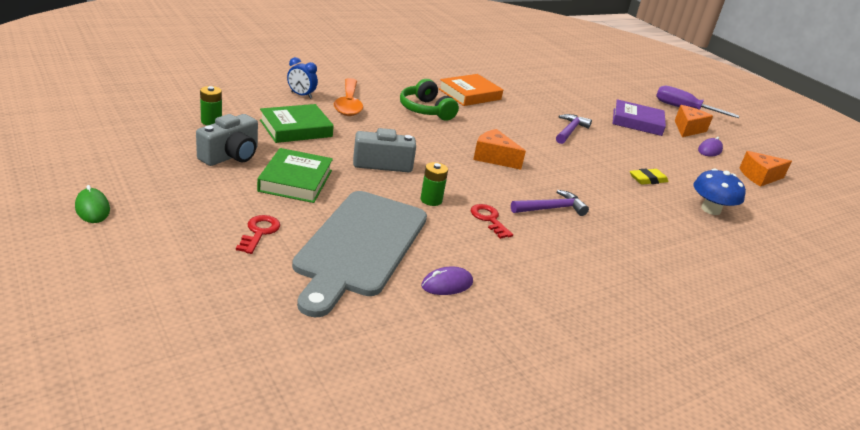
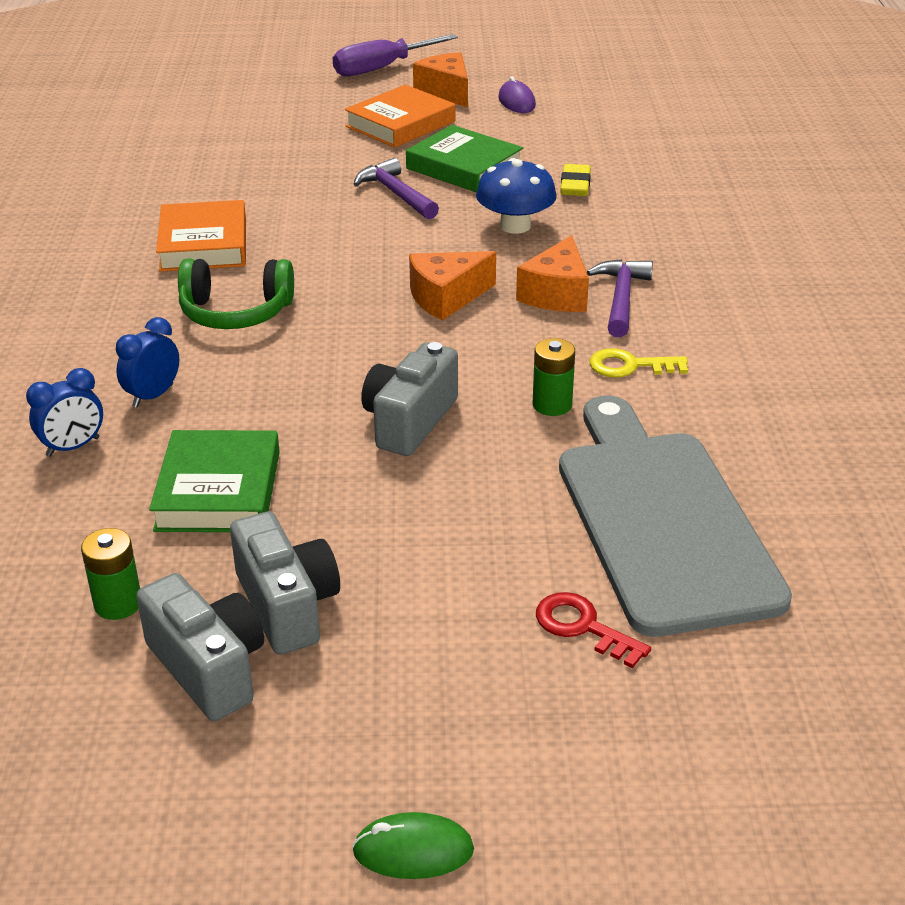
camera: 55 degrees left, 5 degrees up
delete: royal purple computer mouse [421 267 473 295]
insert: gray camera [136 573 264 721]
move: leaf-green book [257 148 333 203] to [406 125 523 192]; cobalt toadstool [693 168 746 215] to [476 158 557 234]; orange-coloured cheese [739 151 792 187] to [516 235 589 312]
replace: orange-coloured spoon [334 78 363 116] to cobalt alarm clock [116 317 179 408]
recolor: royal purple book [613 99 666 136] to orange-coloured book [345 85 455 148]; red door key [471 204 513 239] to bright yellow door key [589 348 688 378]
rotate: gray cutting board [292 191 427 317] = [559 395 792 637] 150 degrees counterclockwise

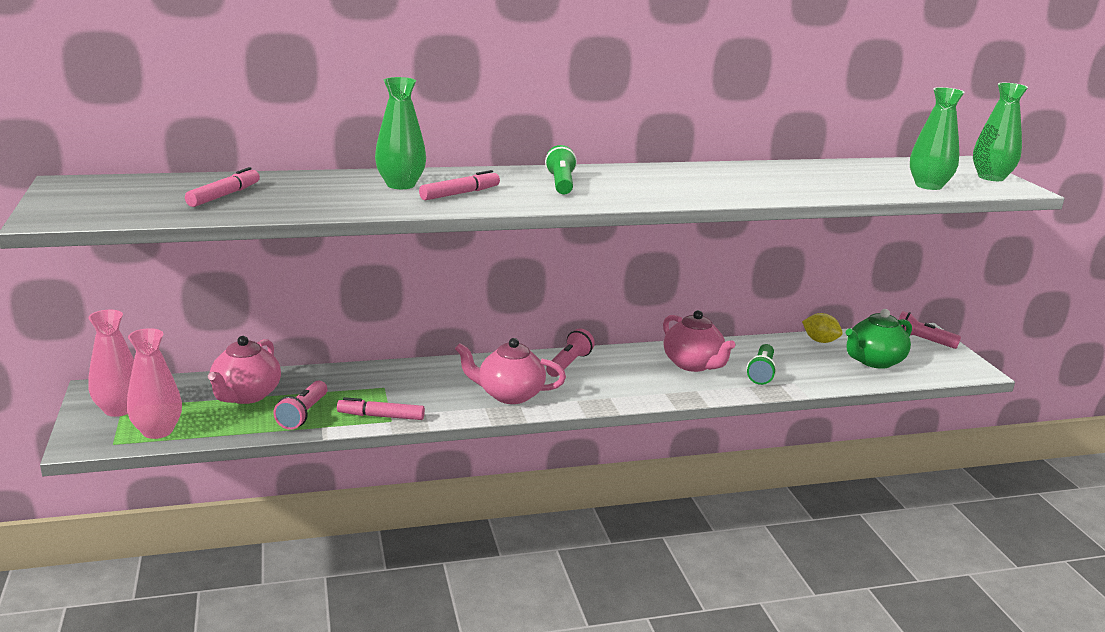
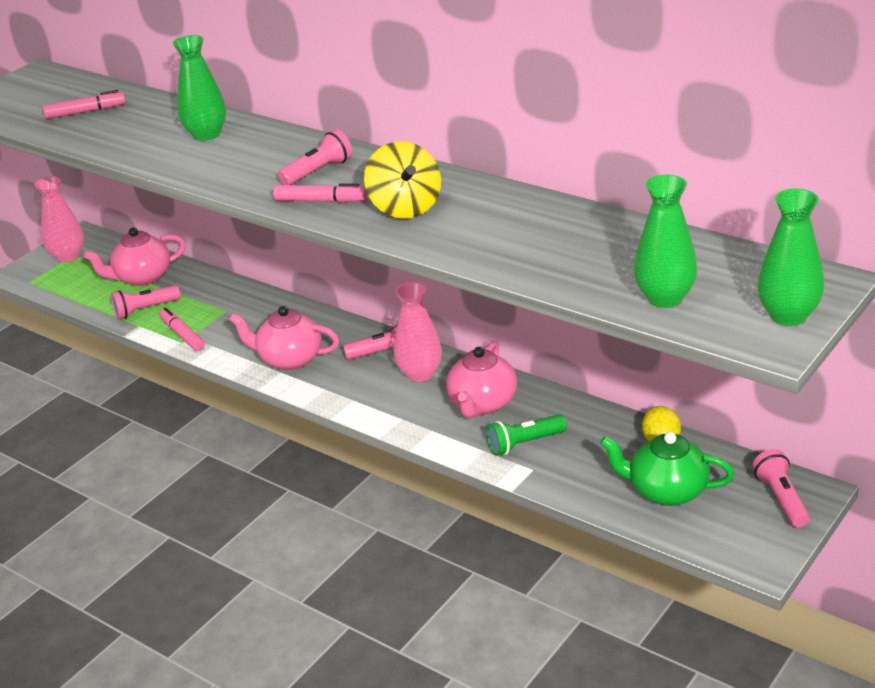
camera: 55 degrees right, 10 degrees up
insert: bright yellow whirligig [364 141 441 219]
move: rose-pink marker pen [419 170 500 200] to [273 184 367 202]; rose-pink vase [127 328 182 439] to [394 282 442 382]
recolor: leaf-green pocket torch [545 145 577 195] to rose-pink pocket torch [278 130 352 185]
rotate: rose-pink tea pot [455 338 566 404] = [229 306 339 370] 45 degrees counterclockwise

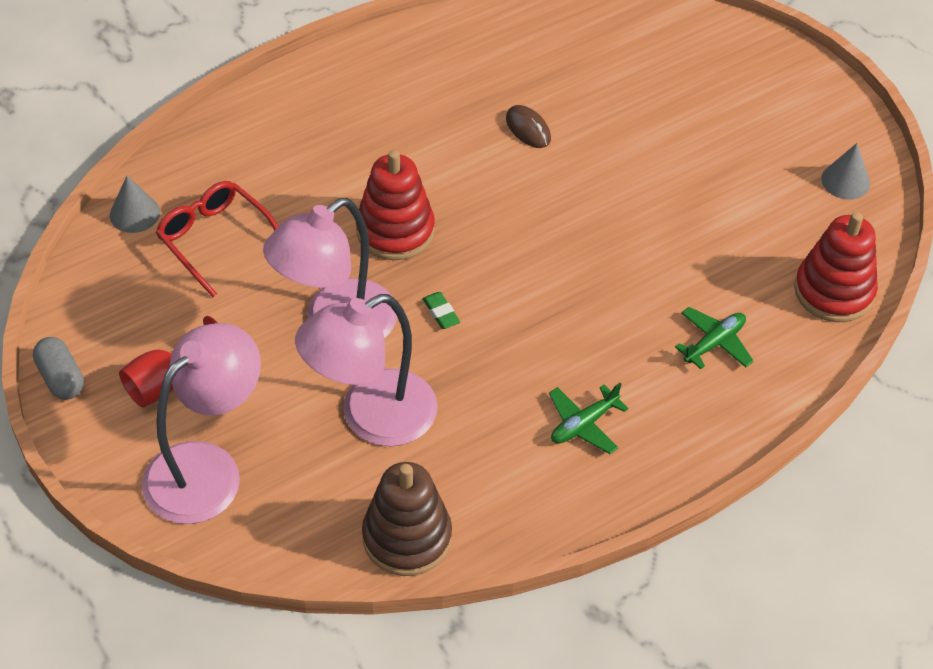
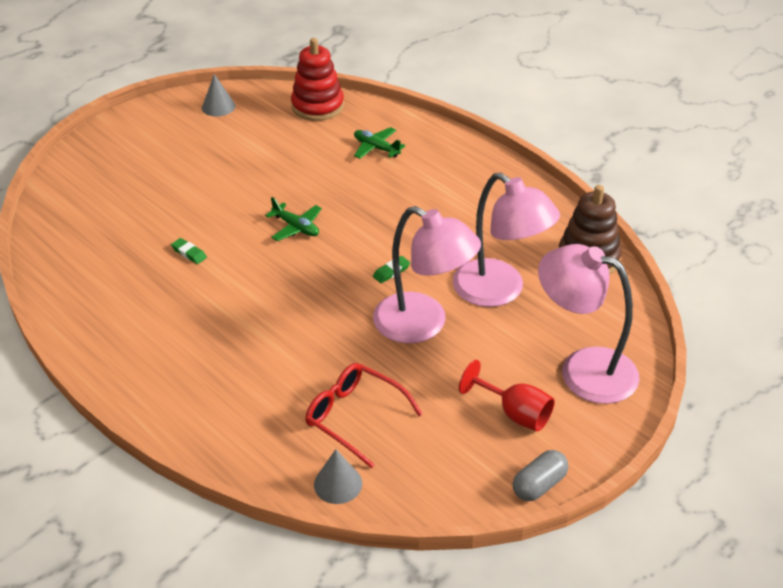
camera: 100 degrees left, 10 degrees down
delete: red stacking toy [356 150 435 260]
move: leaf-green aeroplane [549 383 629 454] to [265 197 322 241]
replace: dark brown computer mouse [506 105 551 148] to leaf-green pencil eraser [171 238 207 264]
rotate: red glasses [156 181 279 297] = [305 363 423 468] 90 degrees clockwise

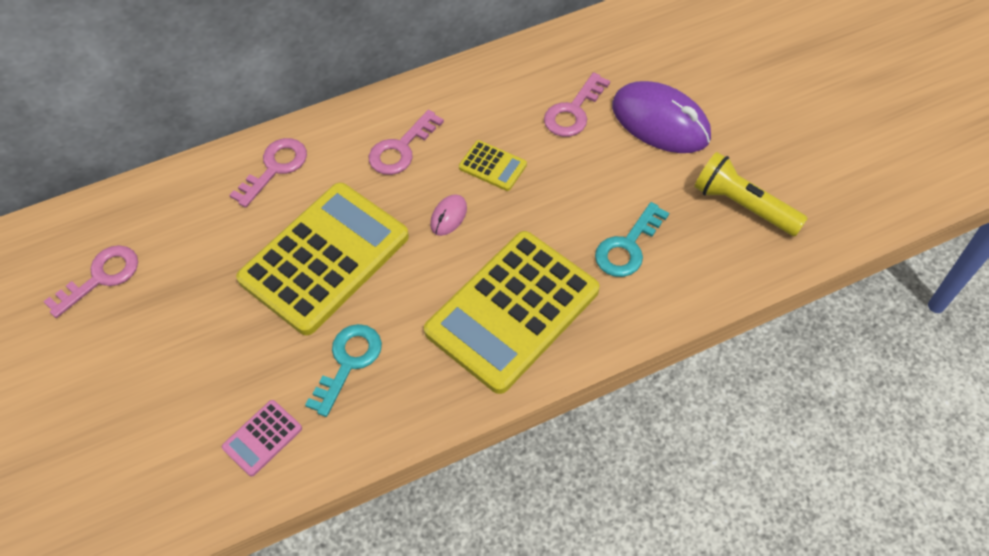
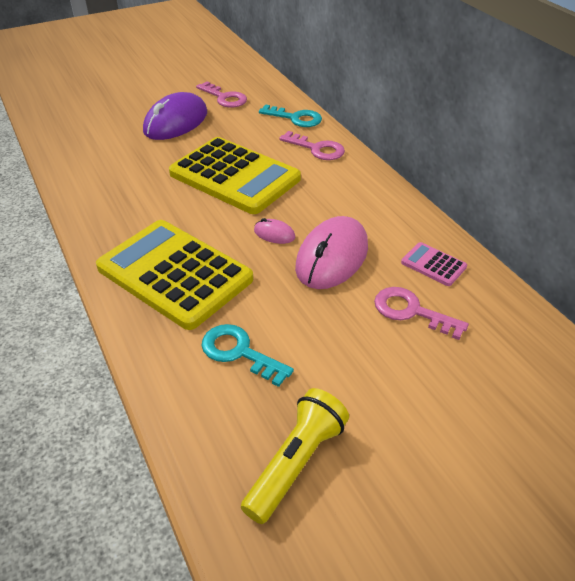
camera: 85 degrees right, 15 degrees down
delete: rose-pink door key [369 110 444 175]
move: royal purple computer mouse [612 81 711 153] to [143 92 207 140]; aqua door key [305 324 382 417] to [259 104 322 127]; rose-pink calculator [222 400 302 476] to [401 242 467 286]
replace: bright yellow calculator [459 140 527 191] to rose-pink computer mouse [295 216 368 289]

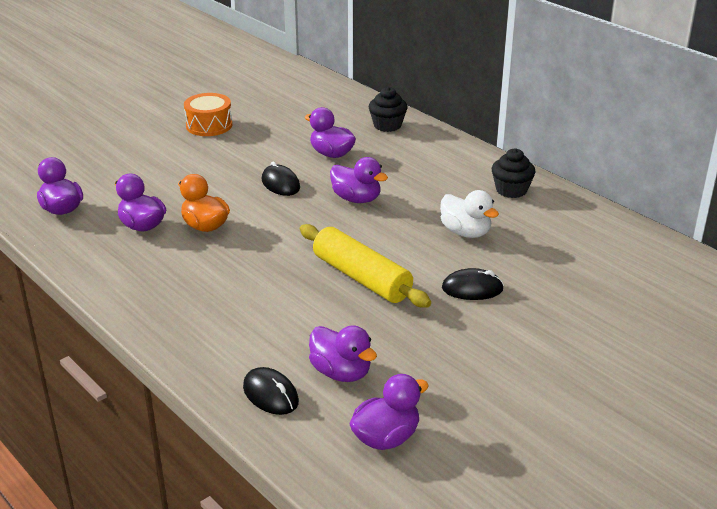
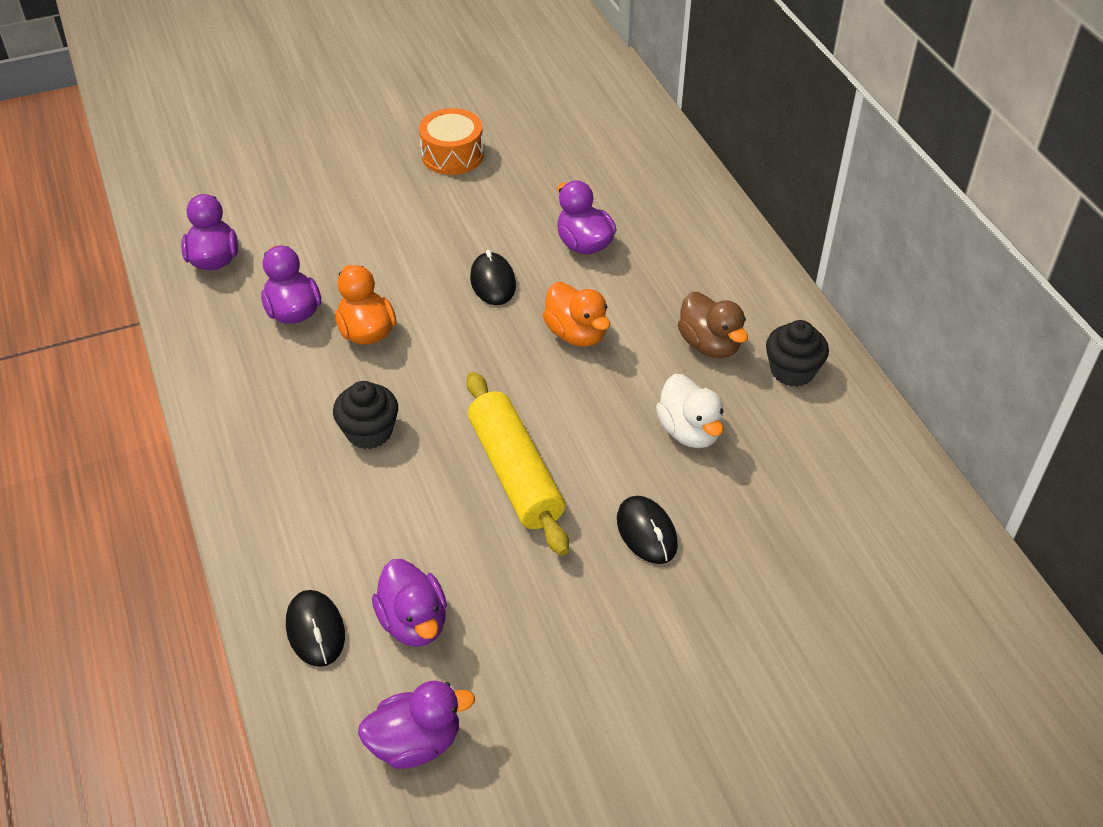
camera: 20 degrees right, 15 degrees up
insert: dark brown rubber duck [678 292 748 358]
move: jet-black fairy cake [369 87 407 132] to [333 381 398 449]
recolor: royal purple rubber duck [330 157 388 203] to orange-coloured rubber duck [543 282 610 347]
rotate: jet-black computer mouse [442 268 504 300] = [617 496 678 564] 45 degrees clockwise

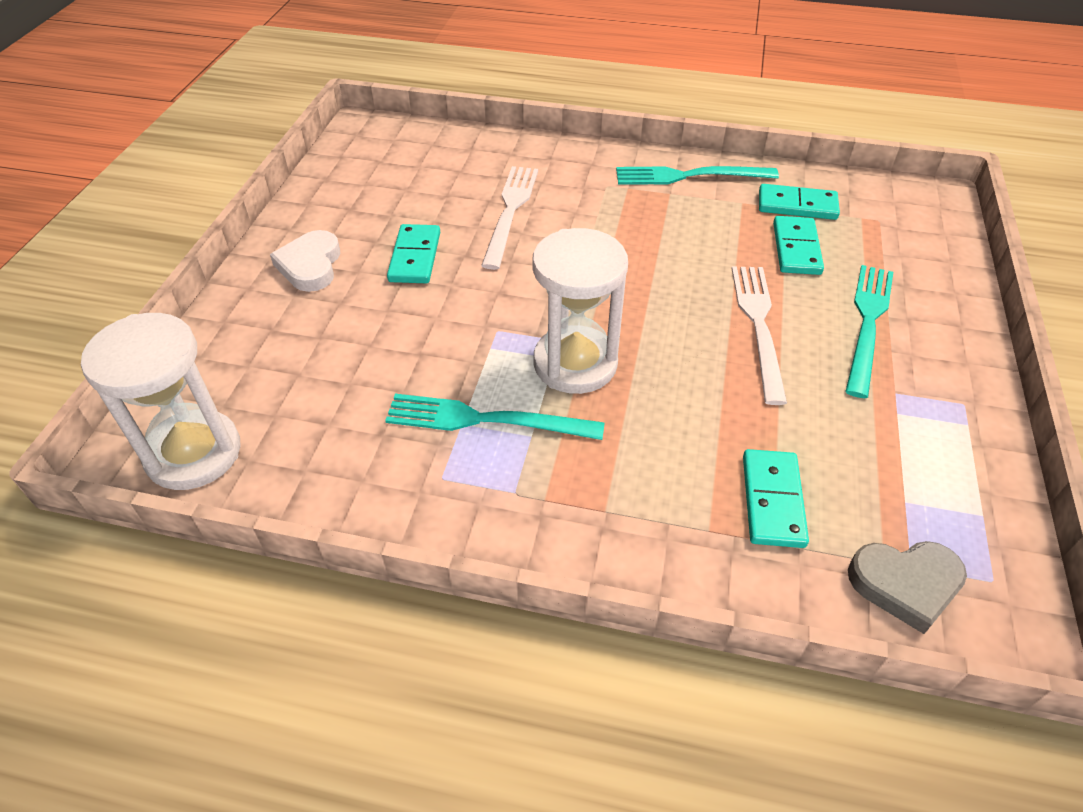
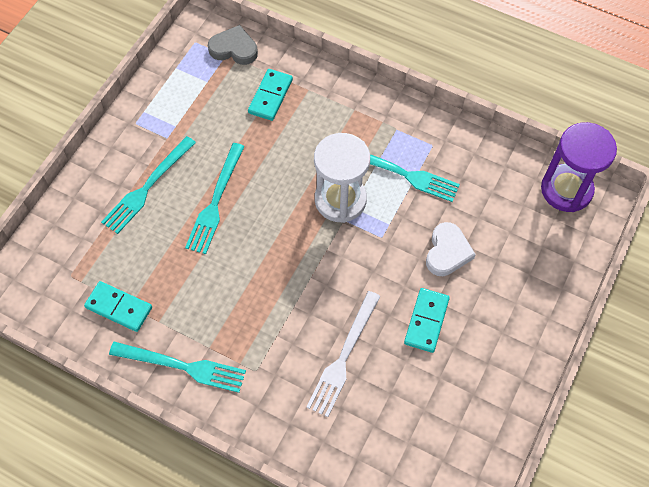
camera: 165 degrees left, 15 degrees up
delete: aqua domino piece [773 216 824 275]
move: pure white heart shape [270 230 340 292] to [426 222 476 276]
recolor: pure white table fork [732 266 787 405] to aqua table fork [185 143 245 254]; pure white hourglass [81 313 241 490] to royal purple hourglass [541 122 617 212]

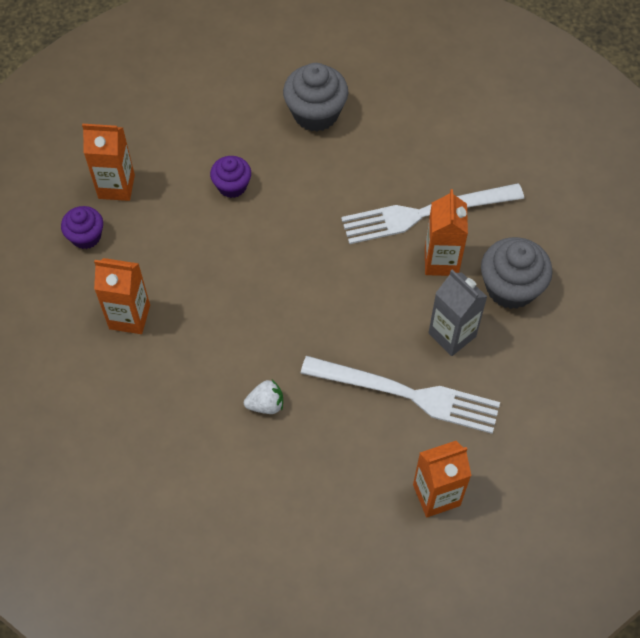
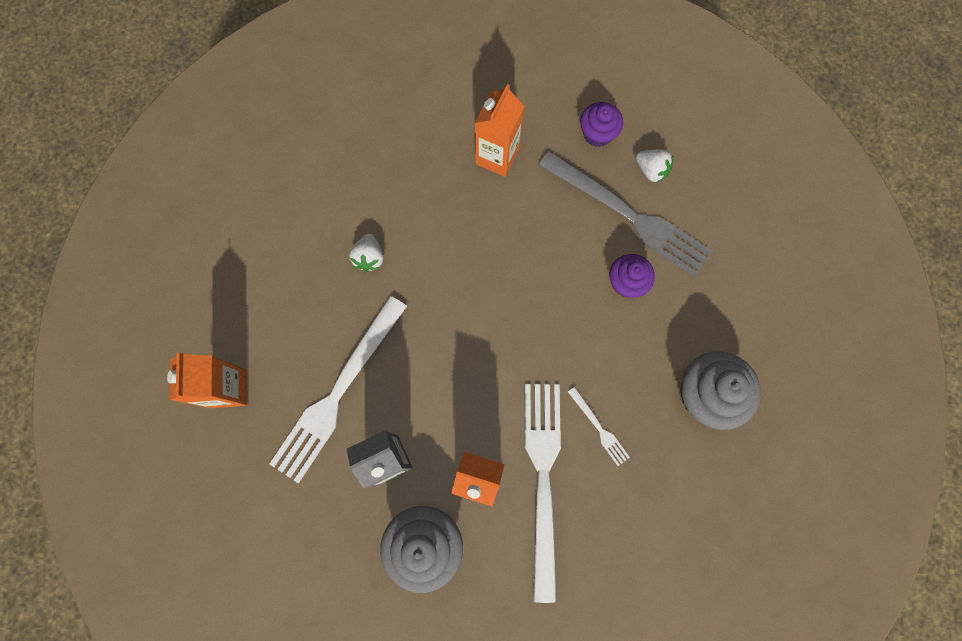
camera: 105 degrees right, 15 degrees up
insert: gray table fork [539 151 712 277]; pure white table fork [568 387 630 466]
replace: orange-coloured milk carton [82 124 135 201] to pure white toy strawberry [636 150 674 183]

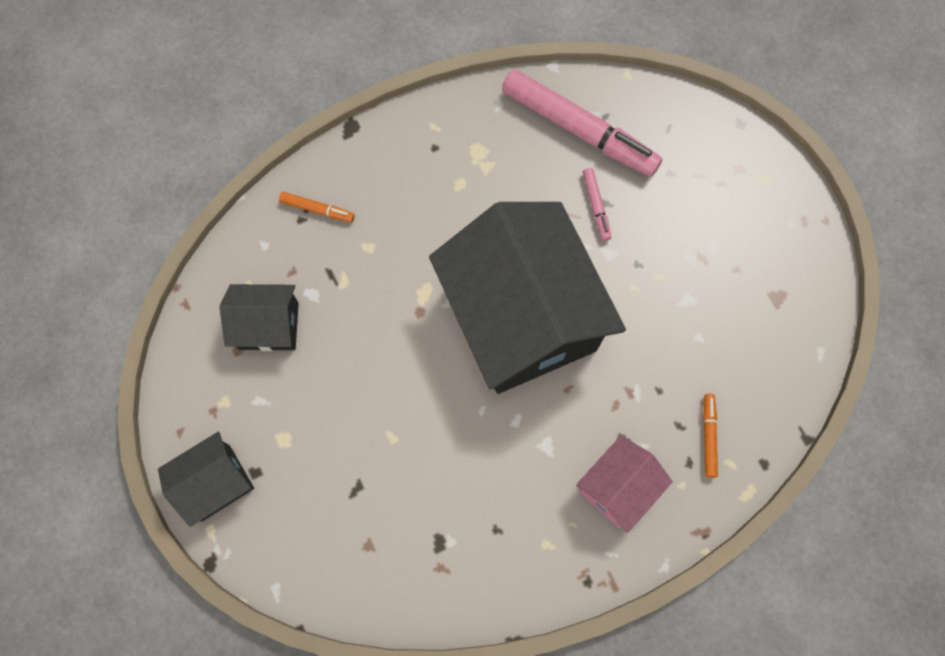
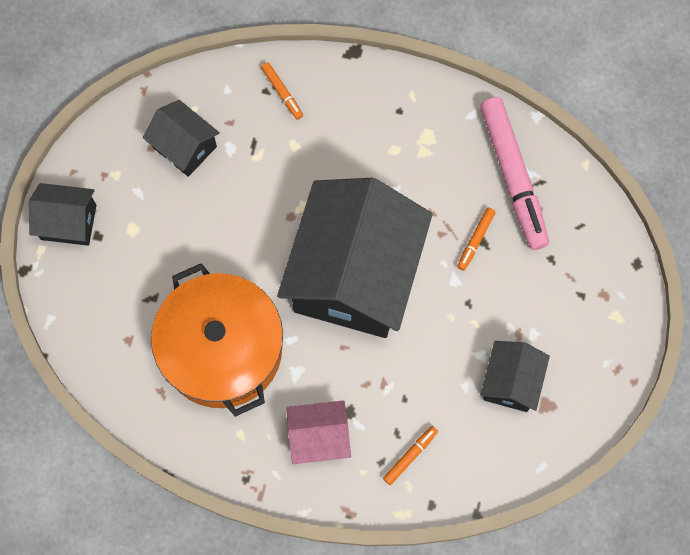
camera: 40 degrees right, 0 degrees up
insert: orange-coloured cooking pot [151 263 283 417]; jet-black cottage [481 341 550 412]
recolor: rose-pink marker pen [583 168 611 241] to orange-coloured marker pen [457 208 496 271]

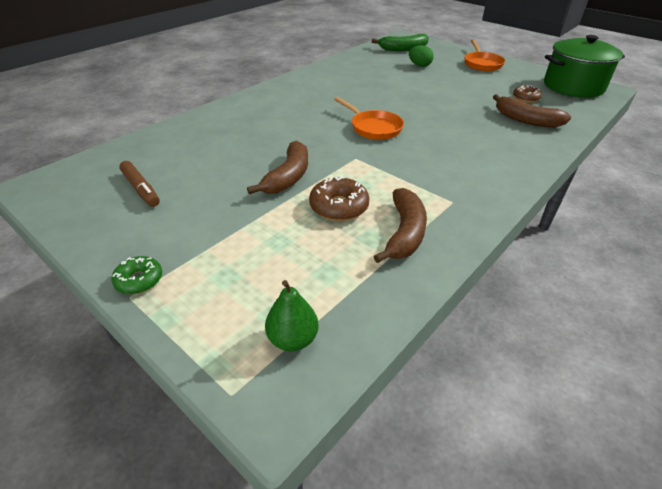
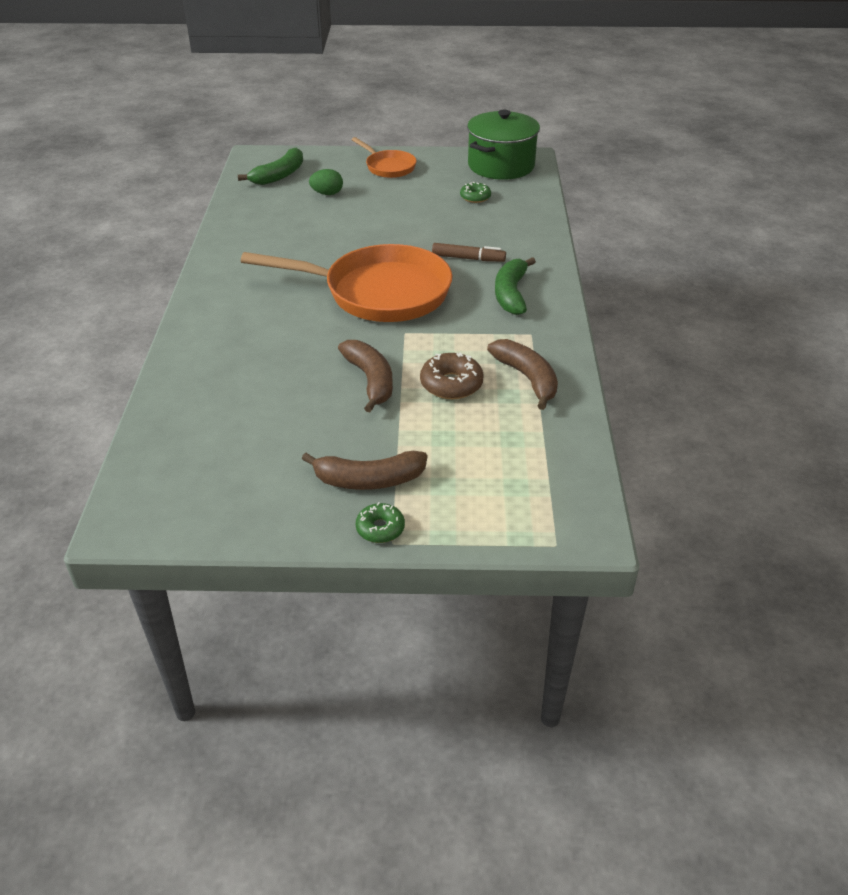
camera: 40 degrees left, 0 degrees up
delete: leaf-green pear fruit [265 280 318 352]
insert: leaf-green banana [495 257 536 315]
move: dark brown banana [493 94 571 128] to [302 451 427 490]; dark brown marker pen [119 161 160 207] to [432 243 506 262]
recolor: dark brown doughnut [513 85 542 103] to leaf-green doughnut [460 182 491 203]
resize: orange-coloured skillet [334 97 404 140] = [241 244 453 322] x2.01

